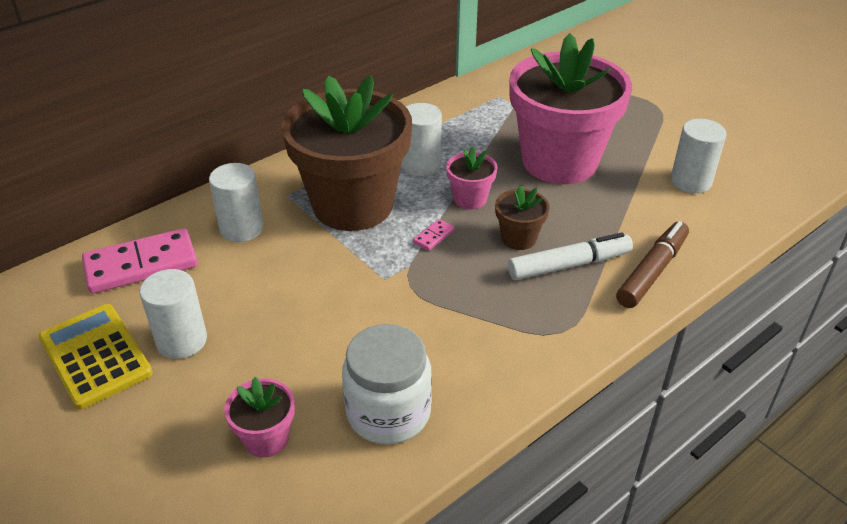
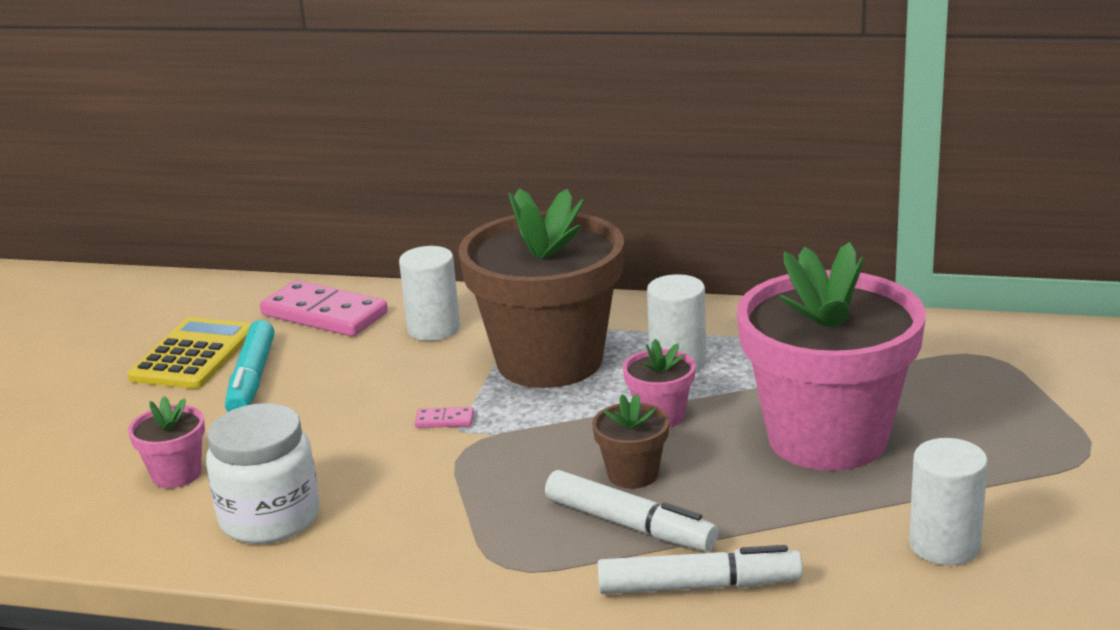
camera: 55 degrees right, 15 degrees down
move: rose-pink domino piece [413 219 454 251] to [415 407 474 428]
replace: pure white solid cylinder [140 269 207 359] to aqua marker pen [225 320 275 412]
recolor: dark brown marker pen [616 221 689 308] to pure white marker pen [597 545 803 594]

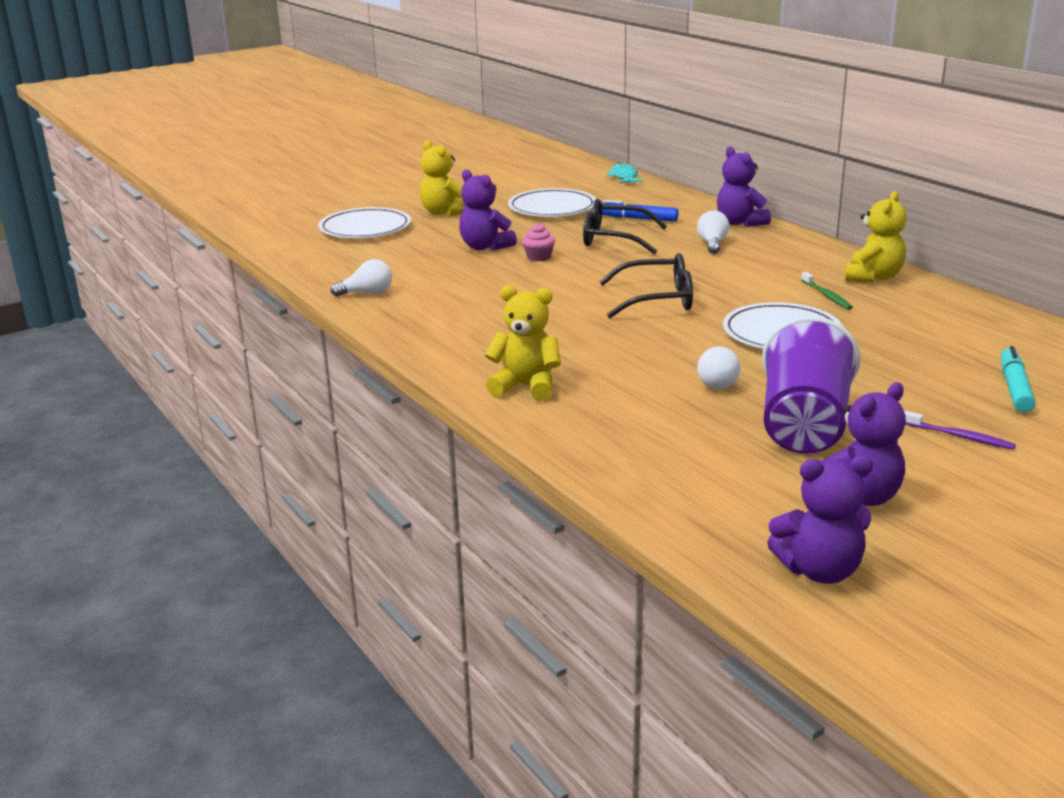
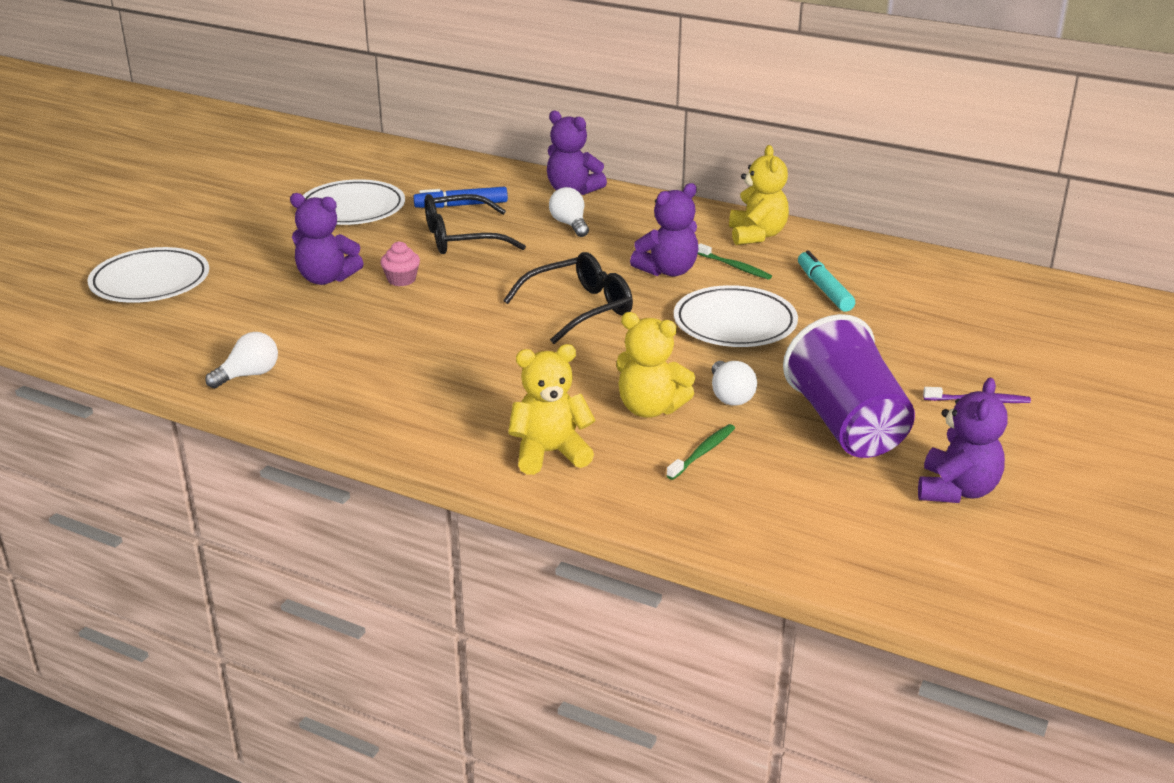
camera: 30 degrees left, 5 degrees up
delete: aqua toy fish [607 163 643 184]
insert: leaf-green tooth brush [666 424 735 480]
move: bright yellow teddy bear [419 140 465 216] to [616 312 695 418]; royal purple teddy bear [767 456 873 584] to [630 183 699 277]; aqua marker pen [1001 346 1035 413] to [798 250 855 312]

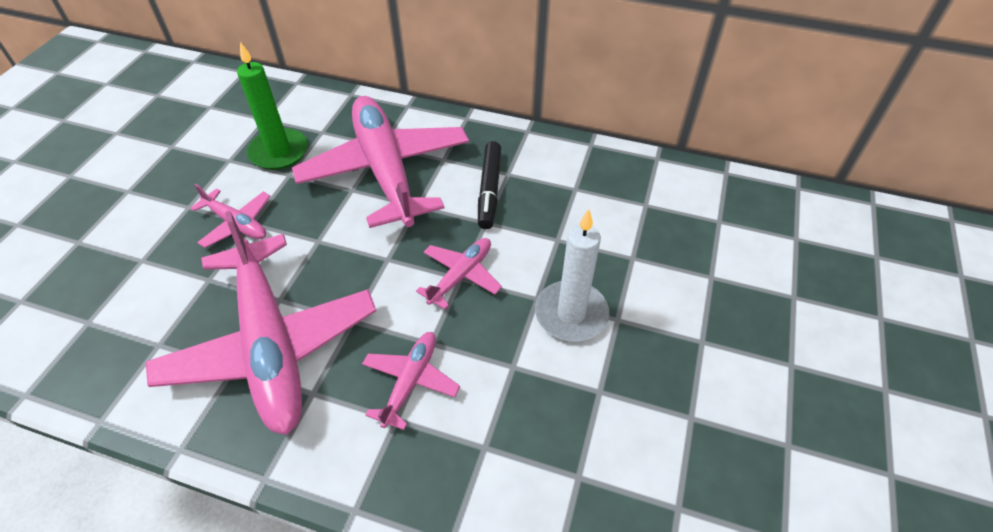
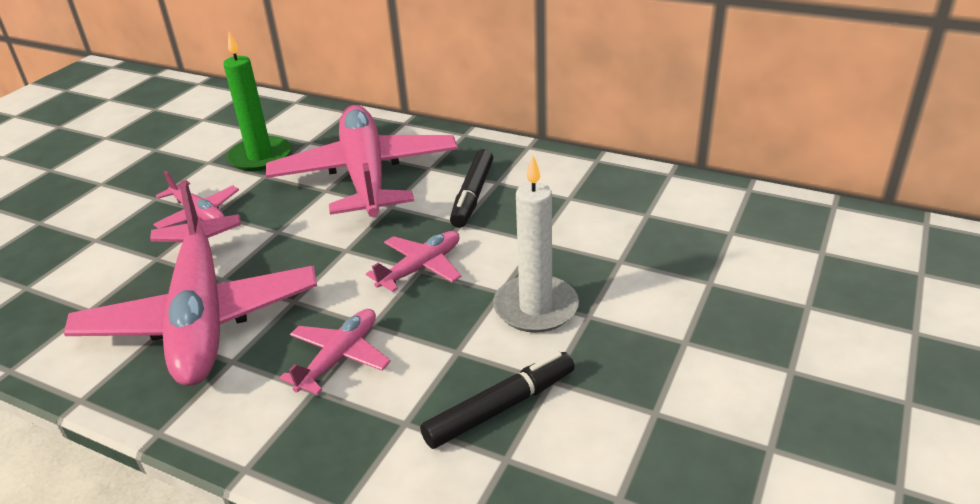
camera: 10 degrees right, 15 degrees down
insert: jet-black marker pen [420 352 575 449]

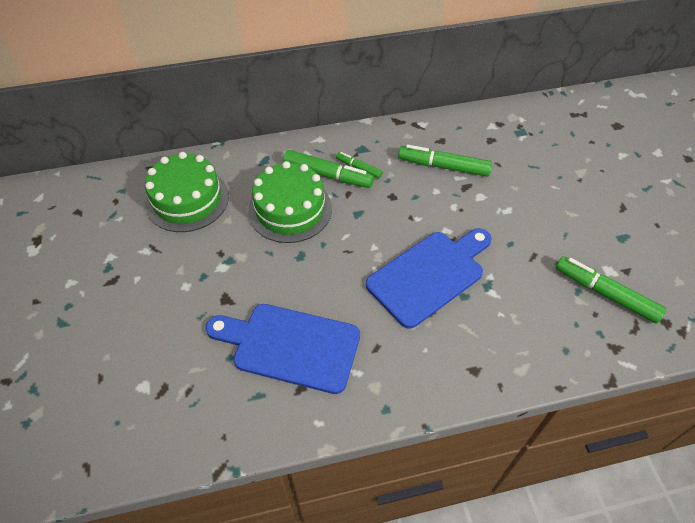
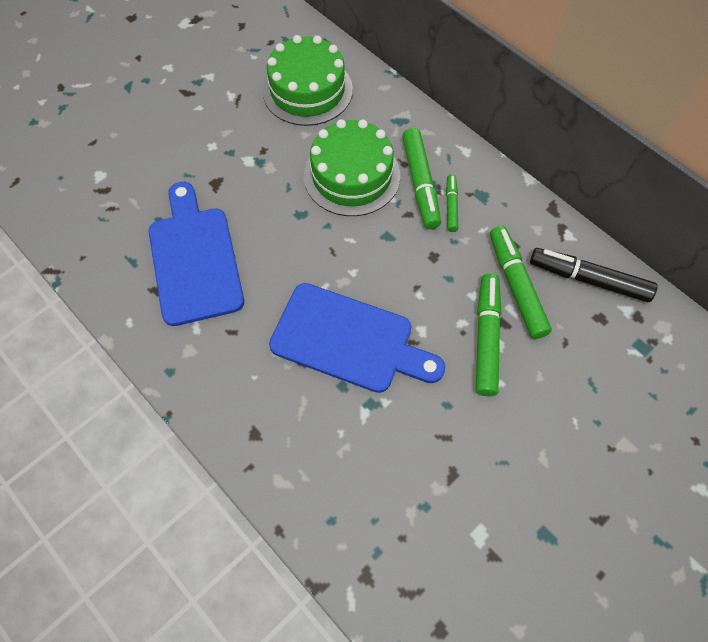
camera: 60 degrees right, 10 degrees up
insert: jet-black marker pen [530 248 658 302]
move: leaf-green marker pen [556 256 666 323] to [476 274 502 396]

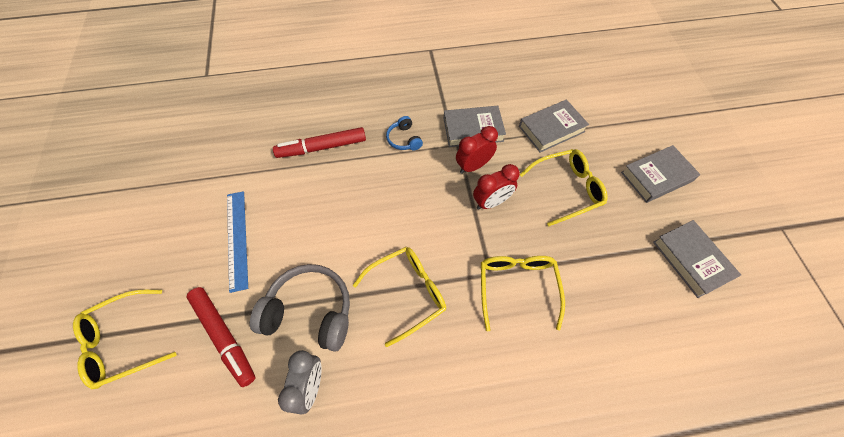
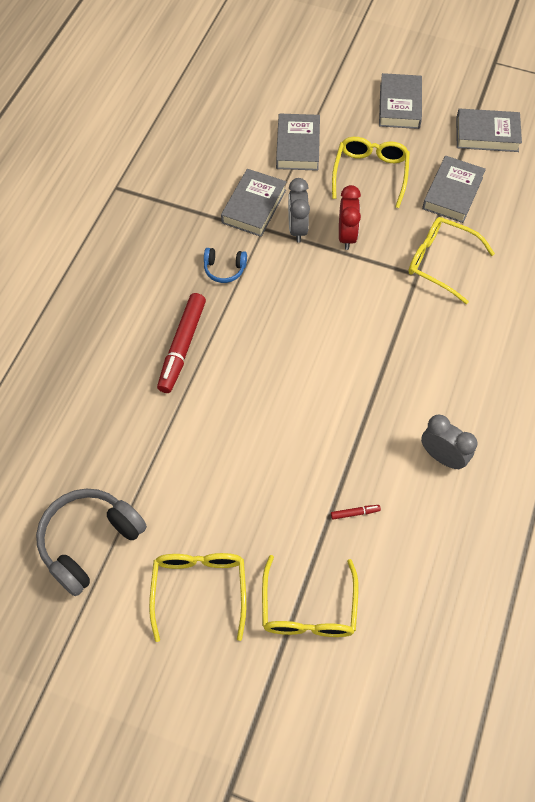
camera: 60 degrees left, 0 degrees up
delete: cobalt measuring stick [227 191 248 293]
insert: gray book [422 156 486 223]
move: gray headphones [250 264 350 352] to [36 489 147 596]; bright yellow glasses [353 247 446 347] to [149 553 246 642]
recolor: red alarm clock [456 126 498 174] to gray alarm clock [288 178 310 243]
resize: red marker pen [187 287 256 387] = [331 505 381 520] x0.41

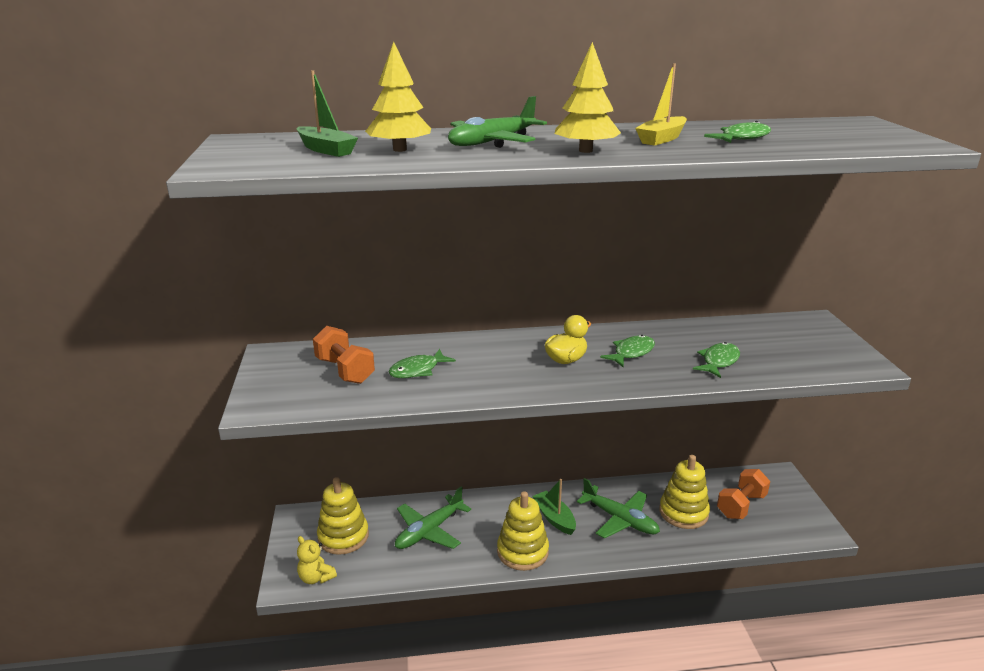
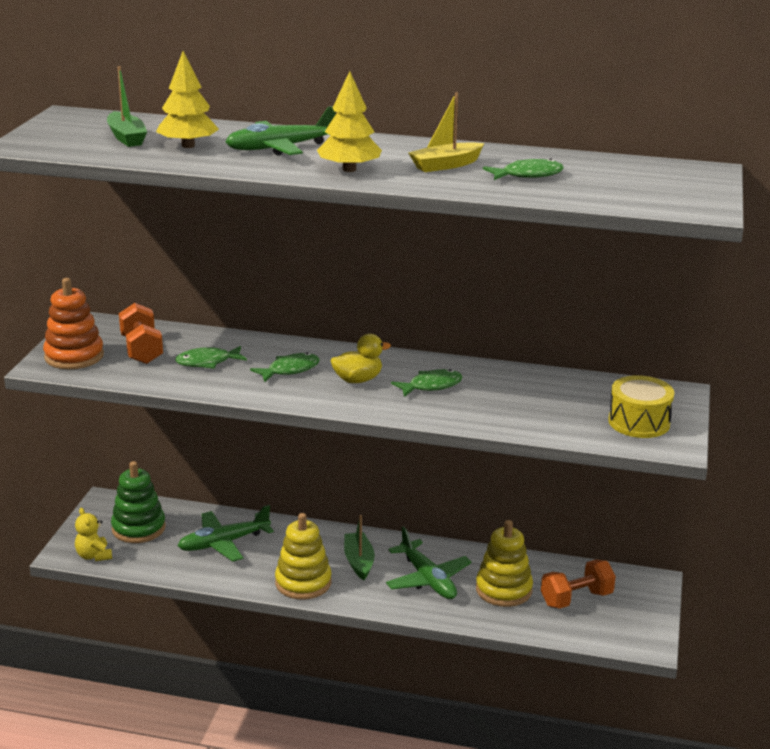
camera: 20 degrees right, 0 degrees up
insert: orange-coloured stacking toy [43 278 104 369]; bright yellow toy drum [608 375 674 438]
move: leaf-green toy fish [693 342 740 378] to [250 352 320 382]
recolor: bright yellow stacking toy [317 477 369 555] to leaf-green stacking toy [111 461 166 543]

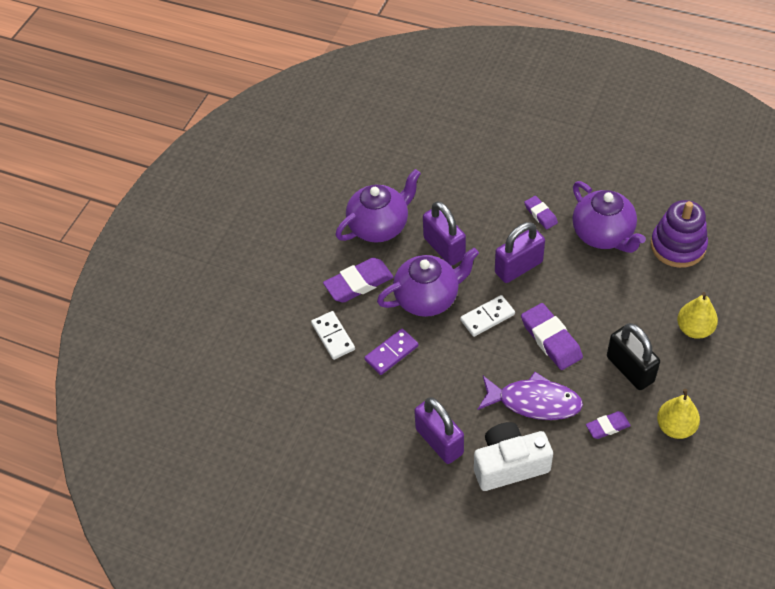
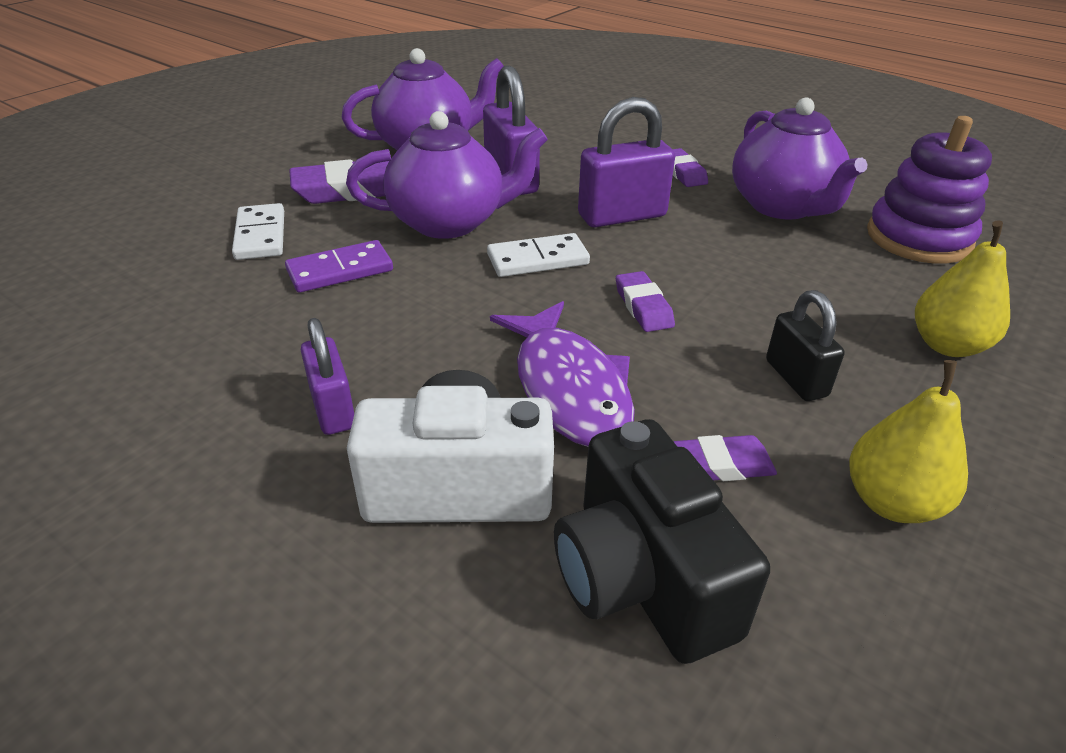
camera: 10 degrees right, 15 degrees down
insert: jet-black camera [554 419 770 664]
rotate: royal purple toy fish [478 372 583 420] = [490 301 635 447] 45 degrees clockwise
resize: royal purple lock [414 397 464 464] = [301 318 354 435] x0.64; royal purple pencil eraser [521 303 583 370] = [616 271 675 332] x0.58; jet-black lock [607 323 660 390] = [766 290 844 401] x0.64

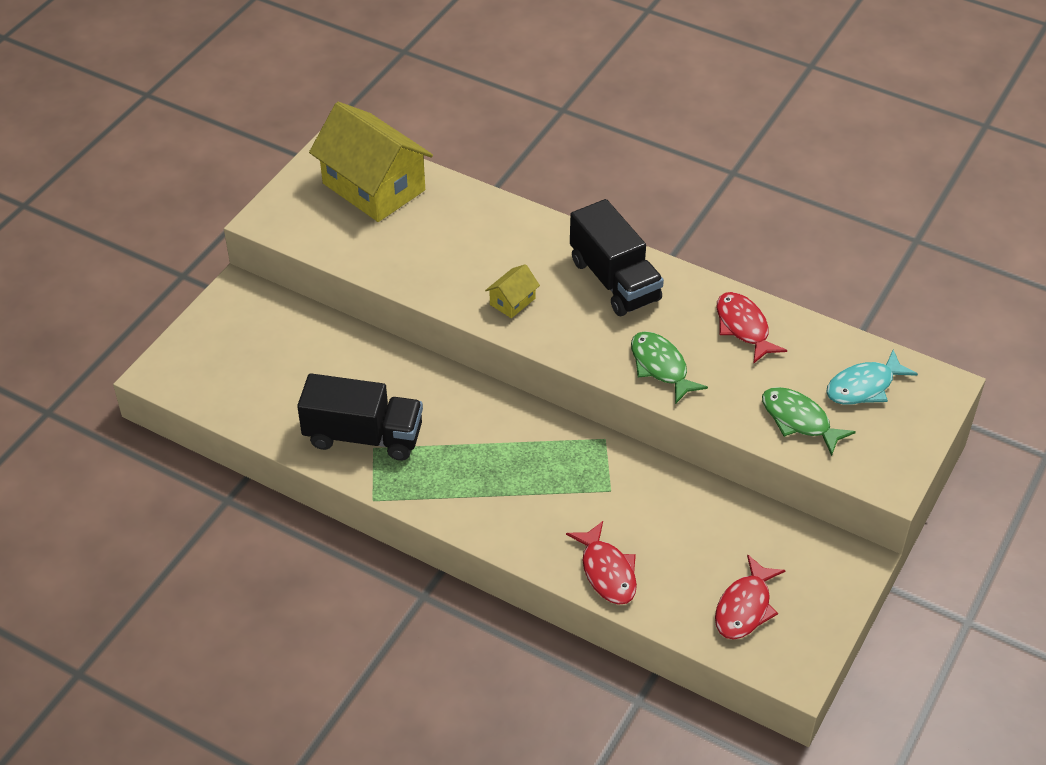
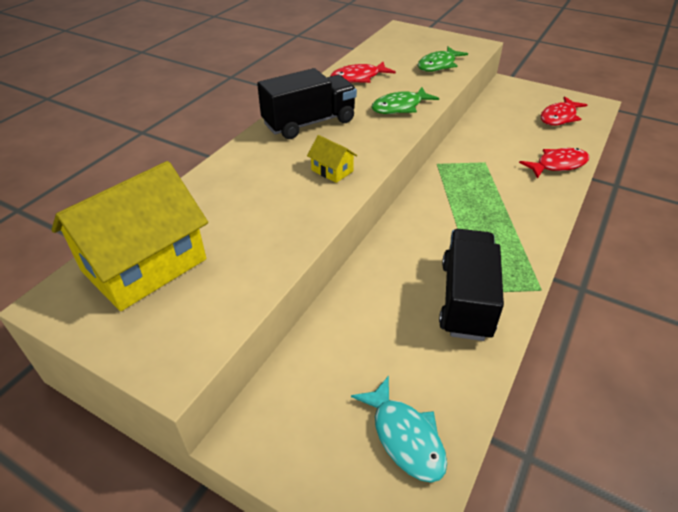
camera: 90 degrees left, 5 degrees down
move: aqua toy fish [826 350 918 405] to [351 376 447 483]
rotate: red toy fish [715 554 786 640] = [541 96 587 126] 105 degrees clockwise

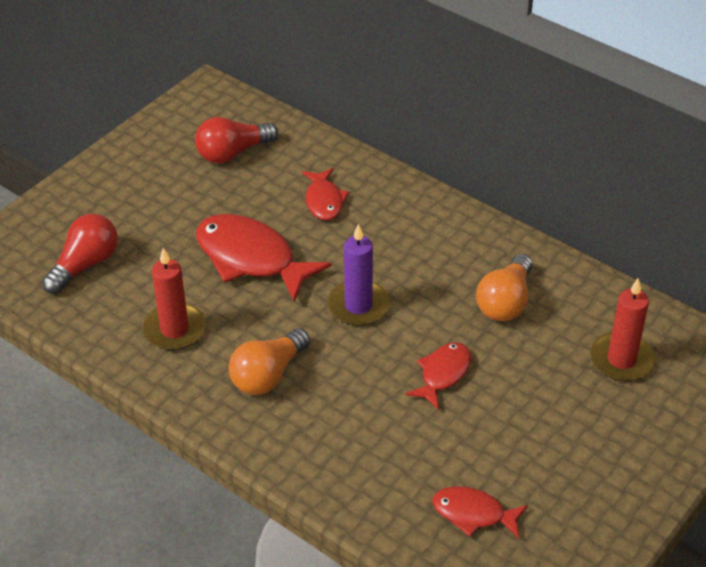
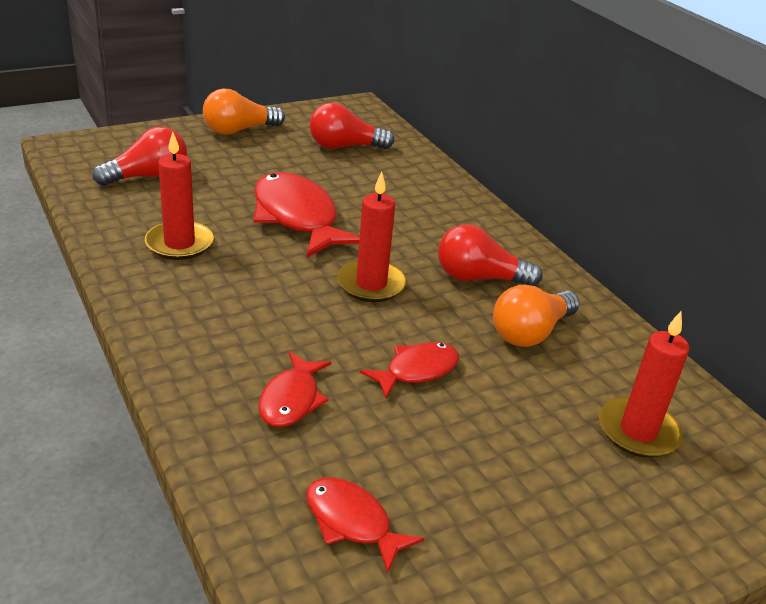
camera: 20 degrees right, 10 degrees down
insert: red light bulb [438 225 543 286]
move: orange-coloured light bulb [229 328 310 395] to [203 88 285 135]; red toy fish [302 168 349 220] to [258 352 331 427]
recolor: royal purple candle [328 224 390 326] to red candle [337 172 406 302]

